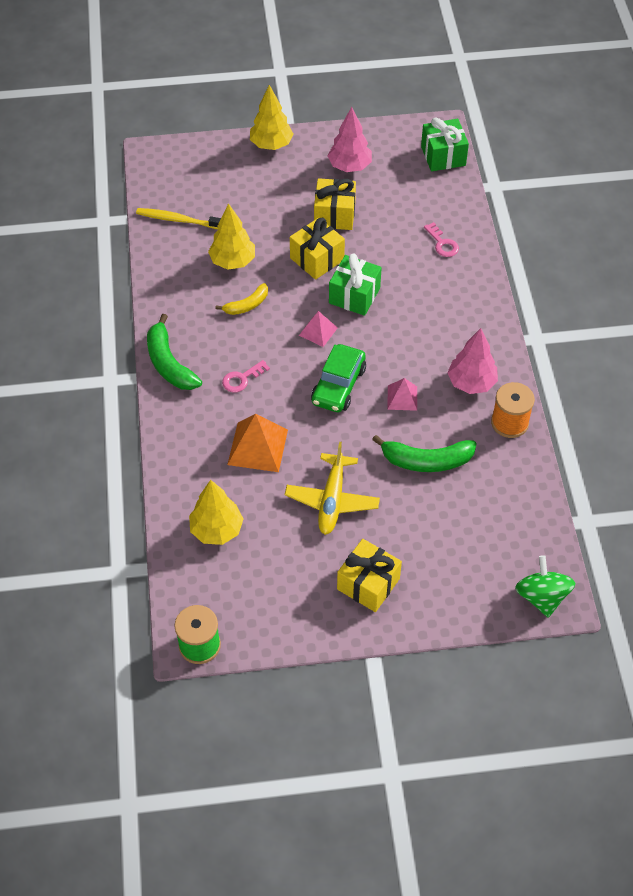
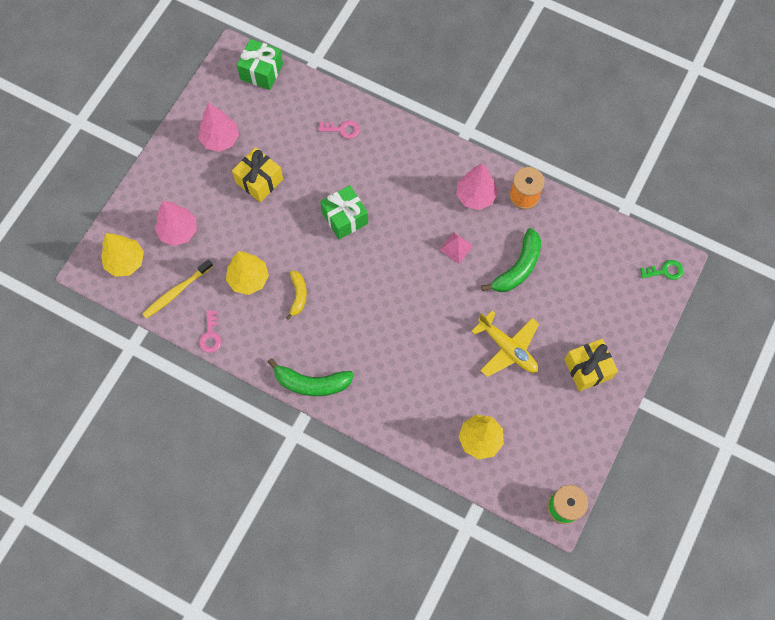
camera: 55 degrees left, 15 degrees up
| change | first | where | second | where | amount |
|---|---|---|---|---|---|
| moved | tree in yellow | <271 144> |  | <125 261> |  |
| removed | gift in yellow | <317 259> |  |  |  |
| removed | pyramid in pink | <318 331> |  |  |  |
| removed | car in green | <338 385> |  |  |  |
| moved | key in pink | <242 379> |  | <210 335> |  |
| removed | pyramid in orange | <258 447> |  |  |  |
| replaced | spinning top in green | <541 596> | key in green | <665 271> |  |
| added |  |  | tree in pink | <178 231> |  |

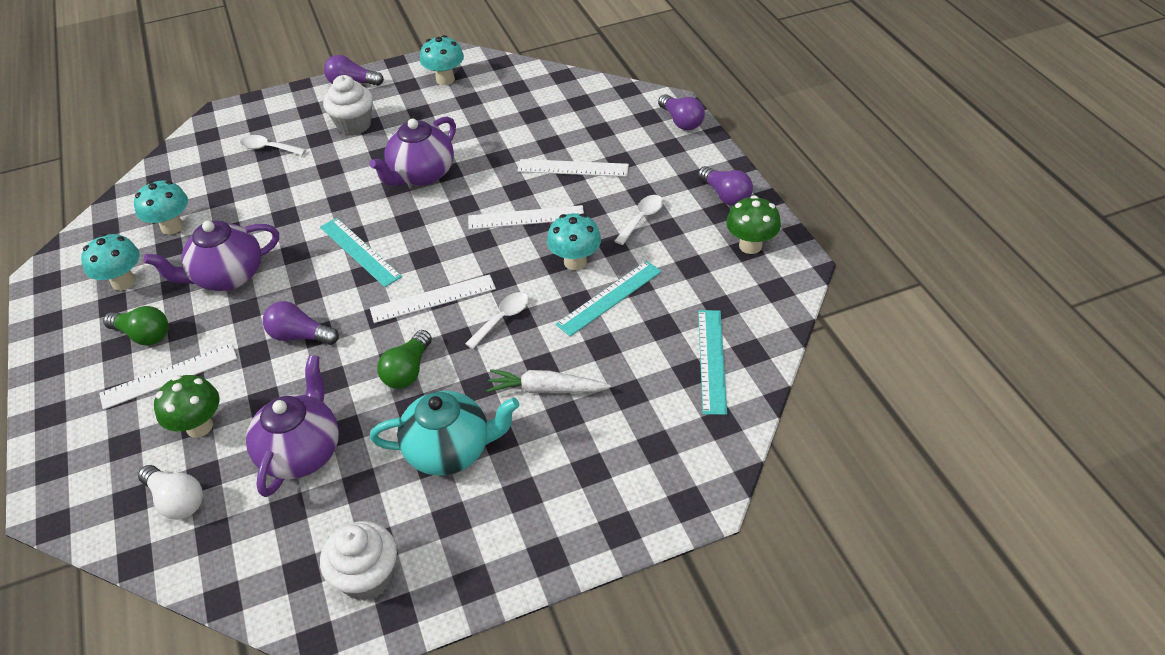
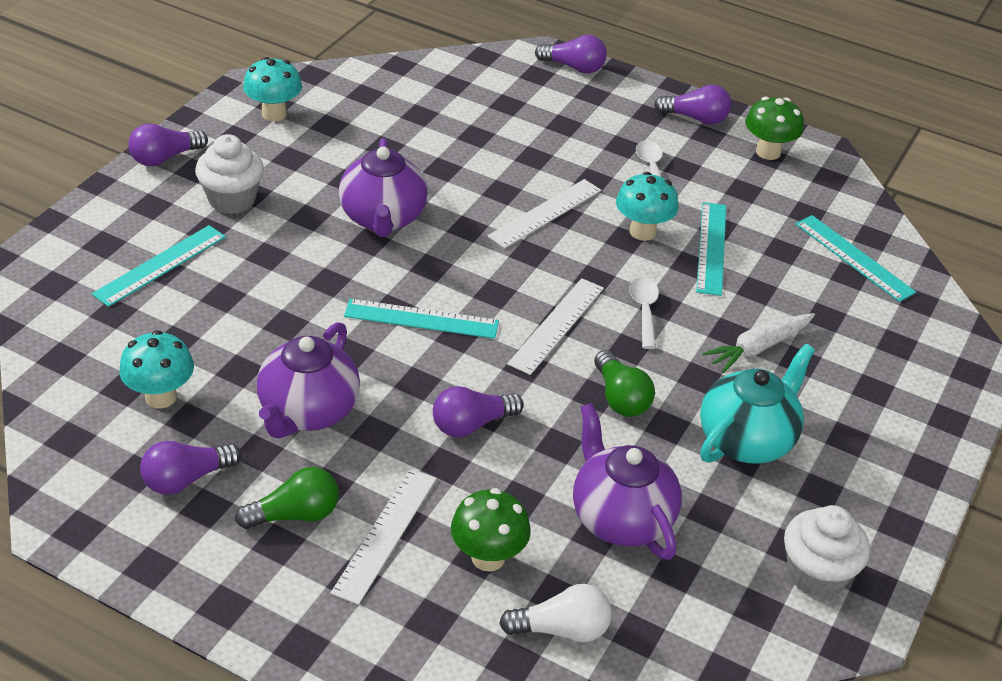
camera: 45 degrees left, 5 degrees down
| change | first | where | second | where | amount |
|---|---|---|---|---|---|
| replaced | spoon in white | <269 148> | ruler in turquoise | <160 265> |  |
| removed | ruler in white | <573 168> |  |  |  |
| replaced | mushroom in turquoise | <123 282> | light bulb in purple | <186 479> |  |

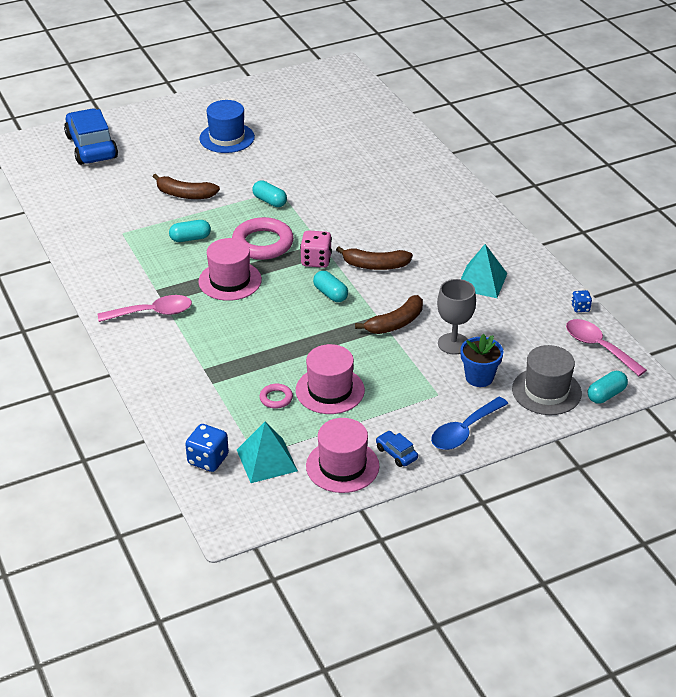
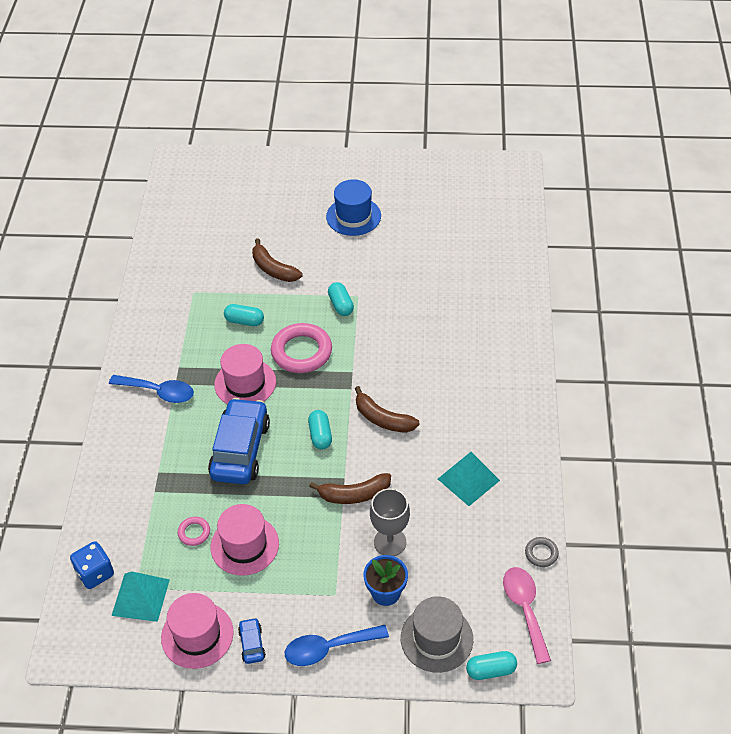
camera: 30 degrees right, 10 degrees up
| change | first | where | second | where | amount |
|---|---|---|---|---|---|
| moved | car in blue | <91 147> |  | <240 450> |  |
| removed | dice in pink | <316 260> |  |  |  |
| replaced | dice in blue | <580 308> | ring in grey | <541 553> |  |
| recoloured | spoon in pink | <153 313> | spoon in blue | <159 392> |  |

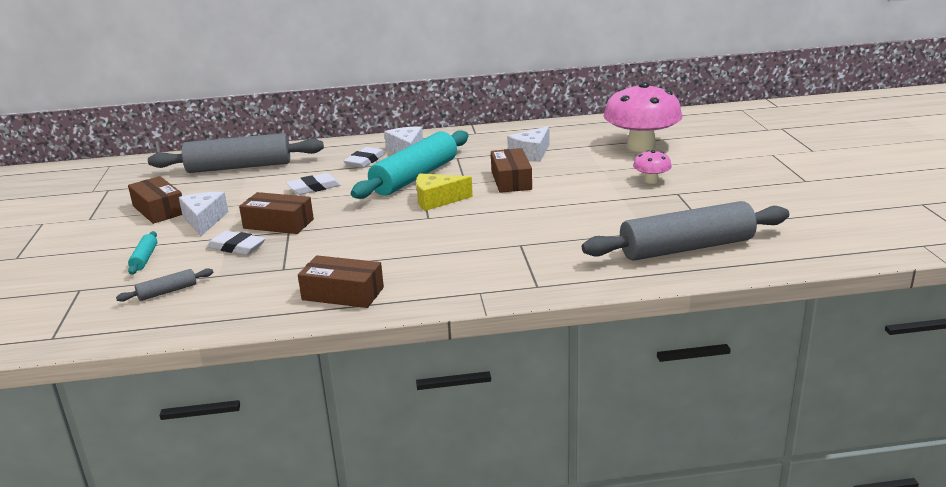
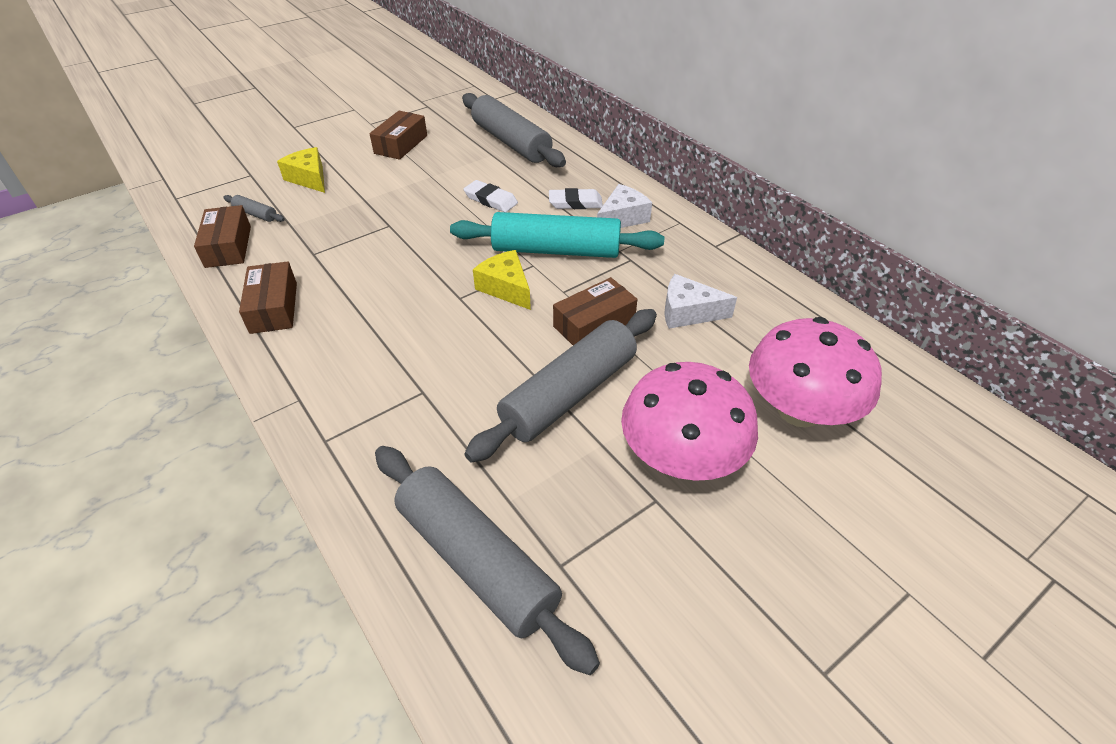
camera: 60 degrees right, 20 degrees up
| change | first | where | second | where | amount |
|---|---|---|---|---|---|
| resized | mushroom in pink | <651 180> |  | <681 457> | x2.22 |
| removed | cheese in white | <204 220> |  |  |  |
| moved | box in brown | <278 224> |  | <228 246> |  |
| replaced | rolling pin in turquoise | <144 259> | cheese in yellow | <309 178> |  |
| removed | eraser in white | <236 247> |  |  |  |
| added |  |  | rolling pin in grey | <569 394> |  |

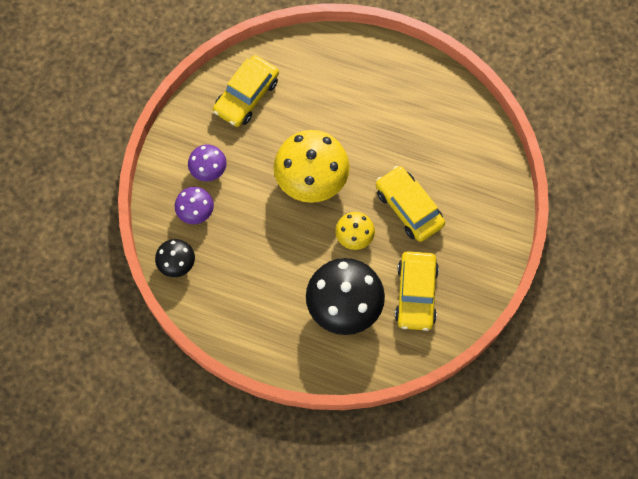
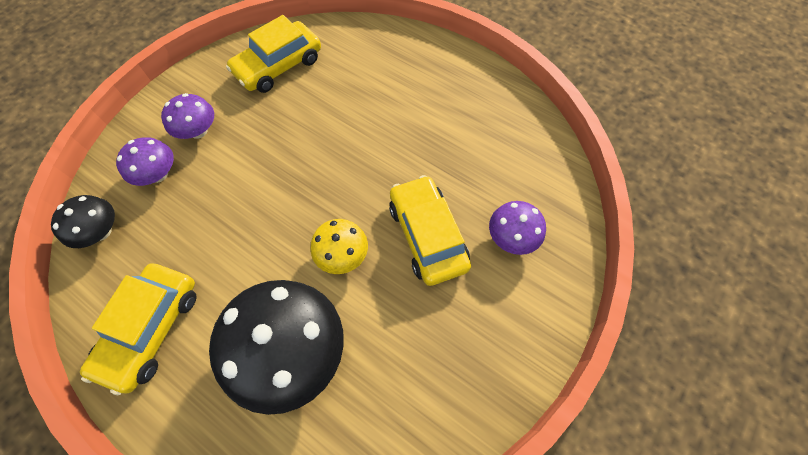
camera: 15 degrees right, 5 degrees down
| change | first | where | second | where | amount |
|---|---|---|---|---|---|
| removed | mushroom in yellow | <311 179> |  |  |  |
| moved | car in yellow | <416 294> |  | <151 329> |  |
| added |  |  | mushroom in purple | <511 237> |  |

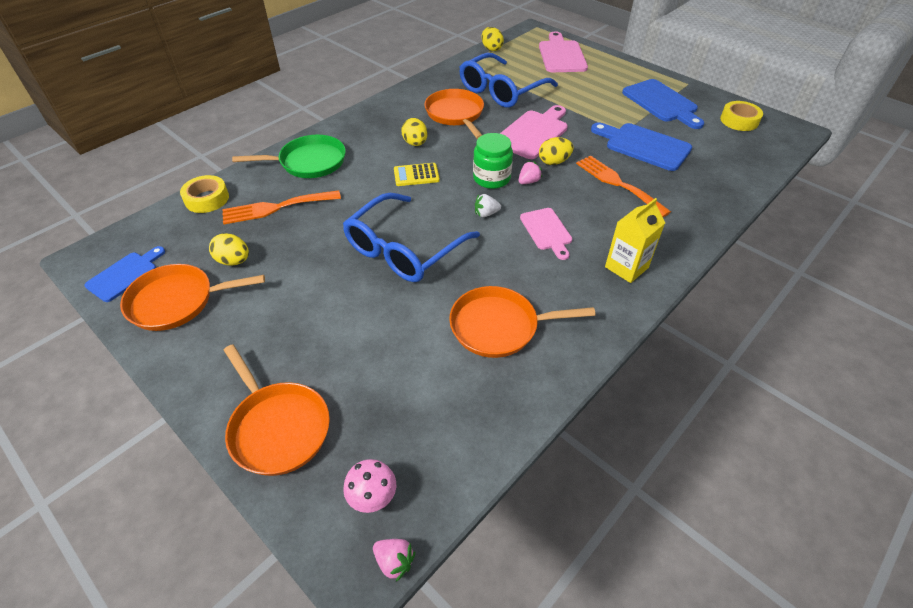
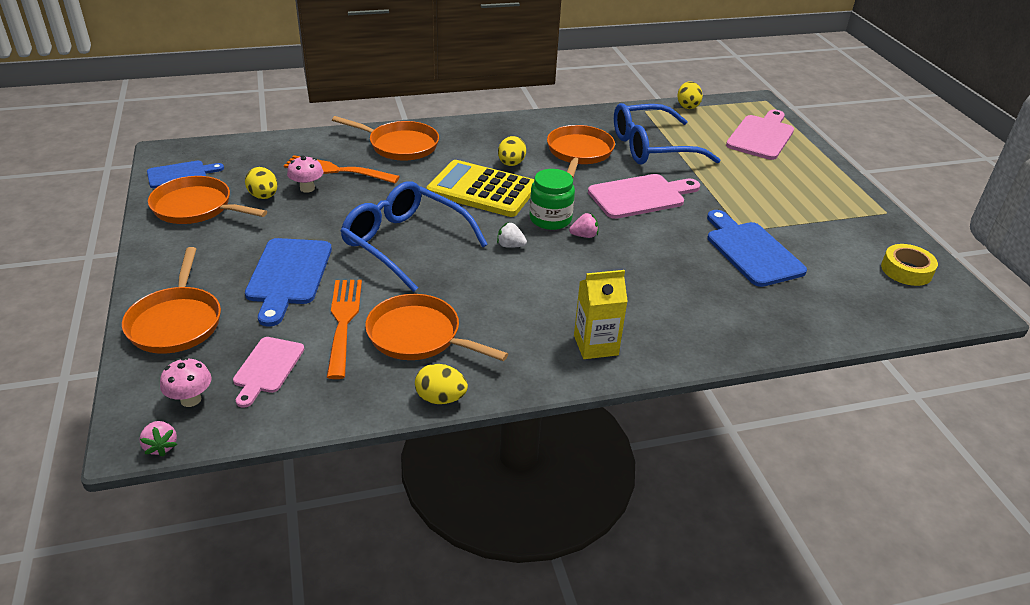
camera: 30 degrees right, 10 degrees down
| change | first | where | second | where | amount |
|---|---|---|---|---|---|
| moved | cutting board in blue | <662 103> |  | <288 276> |  |
| recoloured | pan in green | <309 162> | pan in orange | <400 145> |  |
| moved | egg in yellow | <554 162> |  | <440 398> |  |
| moved | fork in orange | <618 183> |  | <343 322> |  |
| resized | calculator in yellow | <416 175> |  | <482 190> | x2.03 |
| removed | tape in yellow | <207 199> |  |  |  |
| turned | glasses in blue | <404 249> |  | <405 243> | 60 degrees clockwise |
| moved | cutting board in pink | <547 231> |  | <267 368> |  |
| added |  |  | mushroom in pink | <307 188> |  |

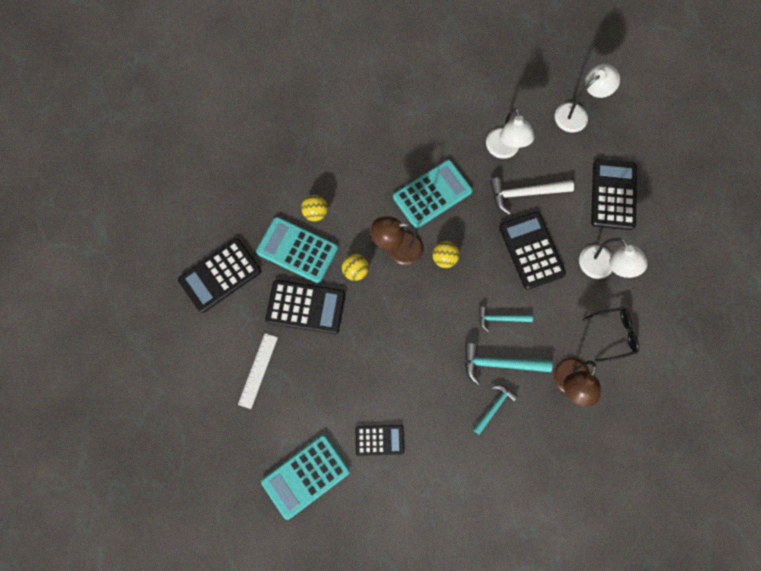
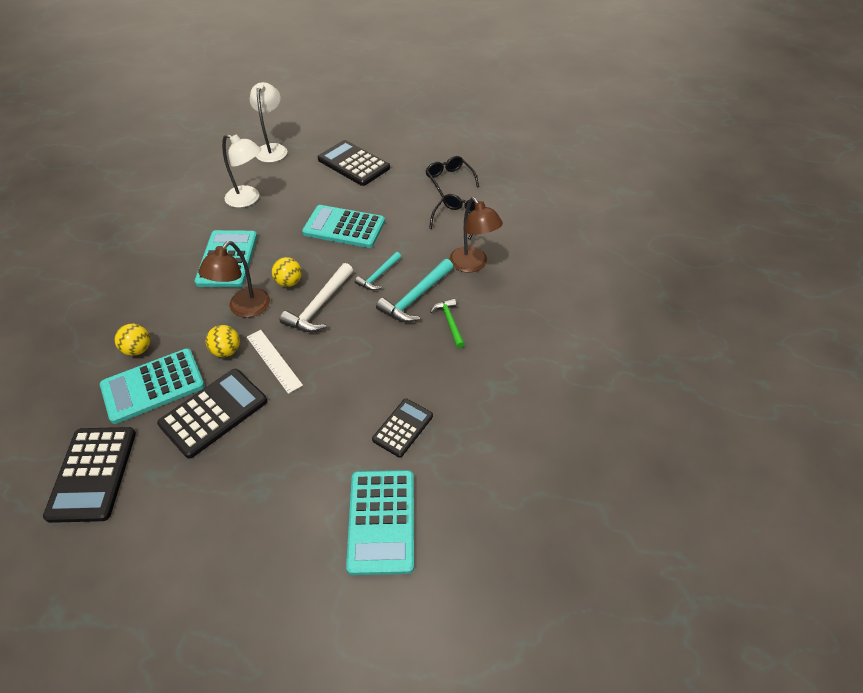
camera: 55 degrees left, 25 degrees down
| change | first | where | second | where | amount |
|---|---|---|---|---|---|
| moved | hammer in white | <525 193> |  | <319 306> |  |
| recoloured | calculator in black | <531 250> | calculator in turquoise | <344 227> |  |
| removed | lamp in white | <601 268> |  |  |  |
| moved | ruler in white | <258 370> |  | <274 360> |  |
| recoloured | hammer in turquoise | <494 407> | hammer in green | <450 322> |  |
| added |  |  | glasses in black | <449 180> |  |

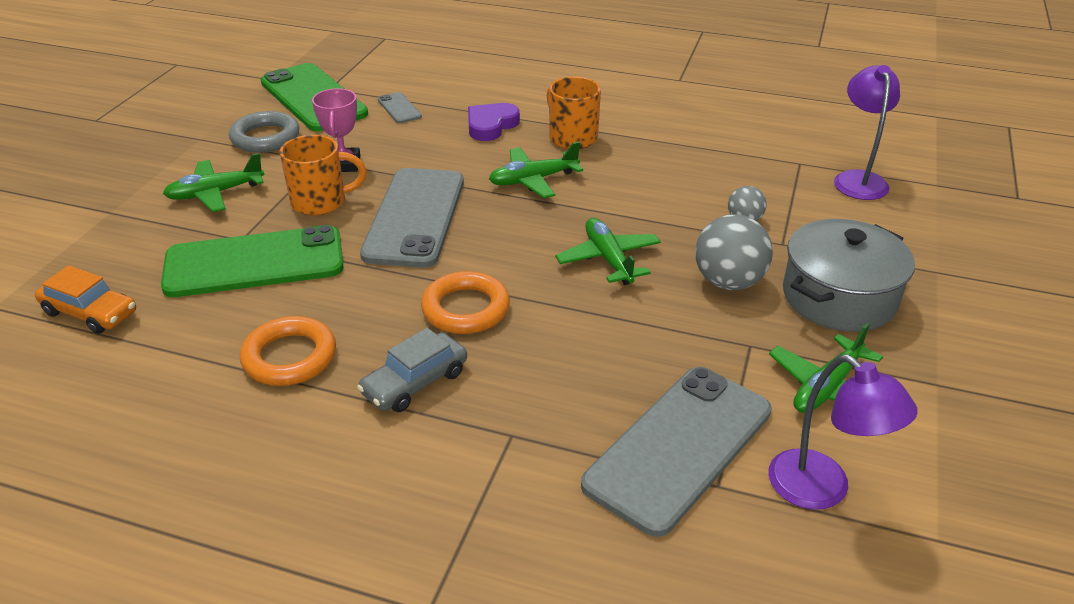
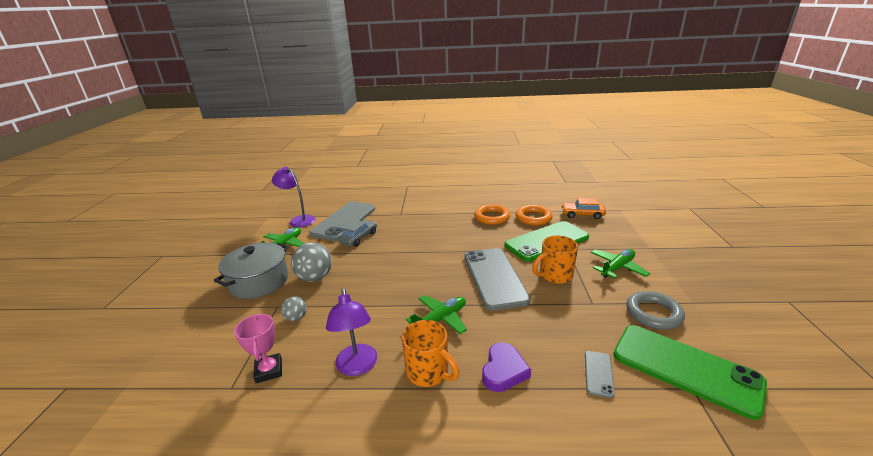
camera: 165 degrees right, 10 degrees down
| change | first | where | second | where | amount |
|---|---|---|---|---|---|
| moved | lamp in purple | <858 179> |  | <357 367> |  |
| moved | trophy in pink | <344 164> |  | <269 370> |  |
| turned | phone in grey | <399 108> |  | <598 373> | 60 degrees clockwise |
| removed | plane in green | <608 259> |  |  |  |
| moved | ring in orange | <466 309> |  | <533 218> |  |
| moved | car in grey | <415 382> |  | <359 238> |  |

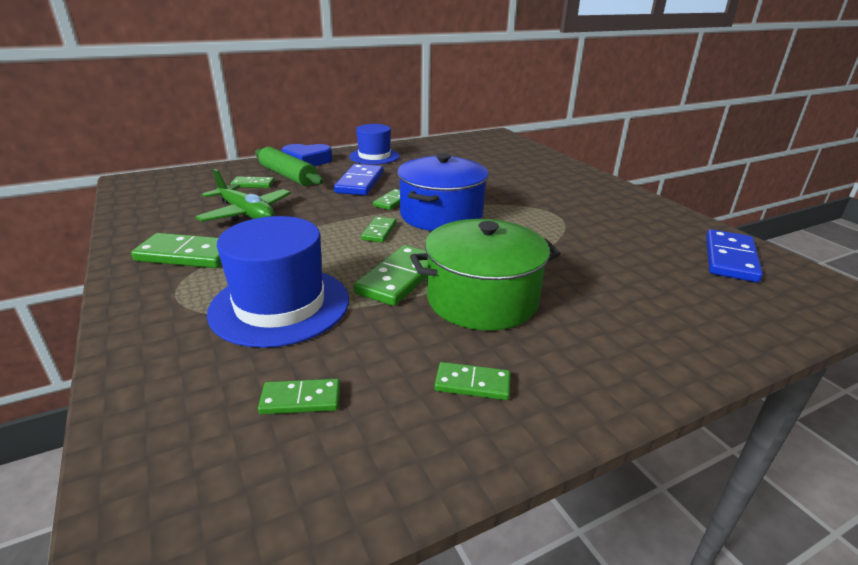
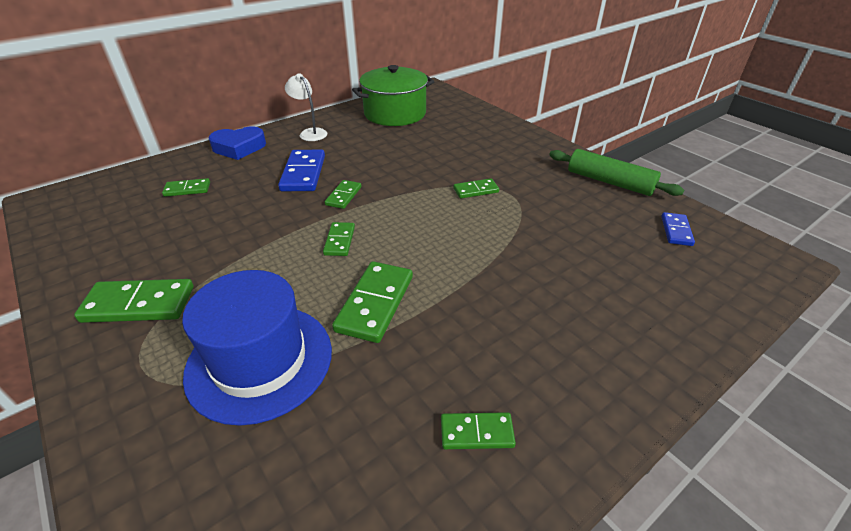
camera: 10 degrees left, 10 degrees up
| change | first | where | second | where | amount |
|---|---|---|---|---|---|
| replaced | hat in blue | <374 156> | lamp in white | <310 133> |  |
| moved | rolling pin in green | <288 176> |  | <609 182> |  |
| removed | pot in blue | <441 215> |  |  |  |
| removed | plane in green | <246 213> |  |  |  |
| moved | pot in green | <482 299> |  | <395 113> |  |
| resized | domino in blue | <730 259> |  | <676 231> | x0.58 |
| moved | domino in green | <301 399> |  | <476 190> |  |

